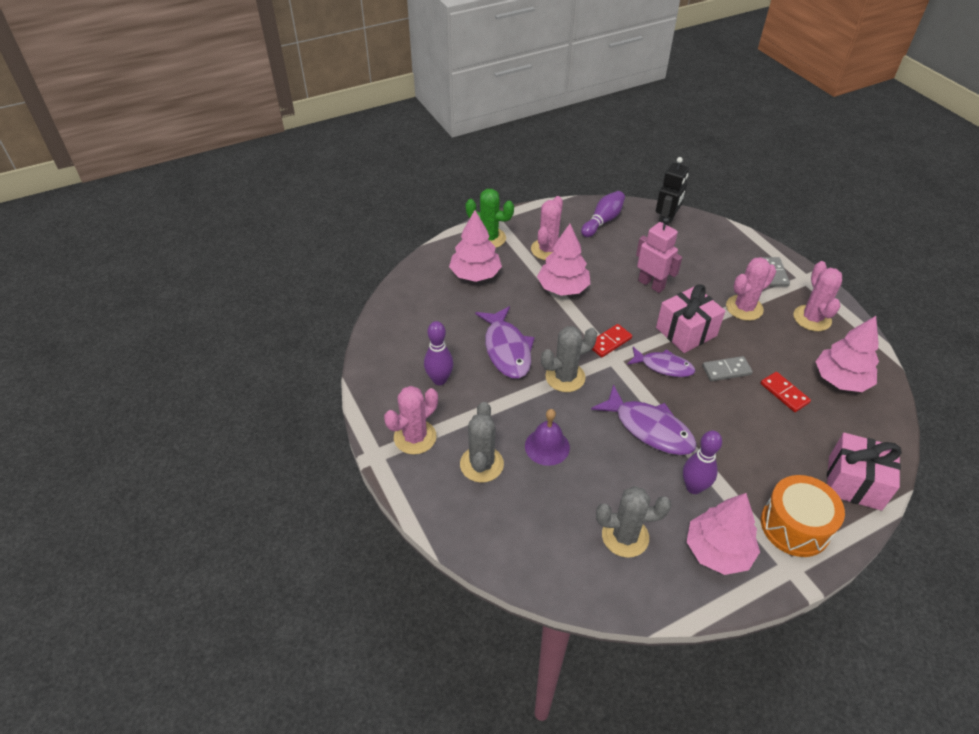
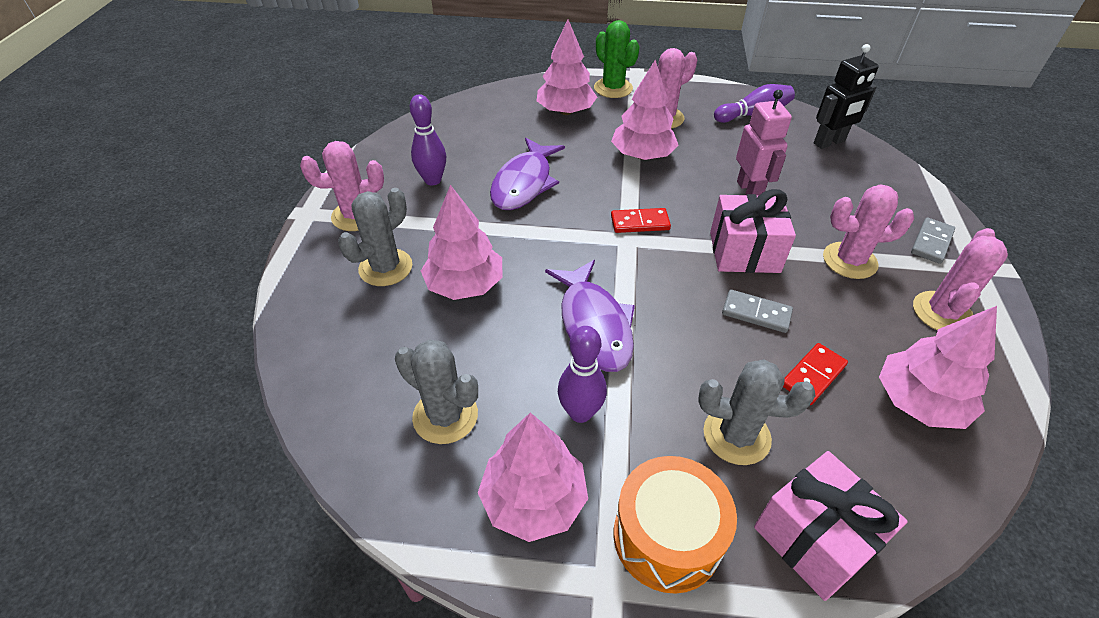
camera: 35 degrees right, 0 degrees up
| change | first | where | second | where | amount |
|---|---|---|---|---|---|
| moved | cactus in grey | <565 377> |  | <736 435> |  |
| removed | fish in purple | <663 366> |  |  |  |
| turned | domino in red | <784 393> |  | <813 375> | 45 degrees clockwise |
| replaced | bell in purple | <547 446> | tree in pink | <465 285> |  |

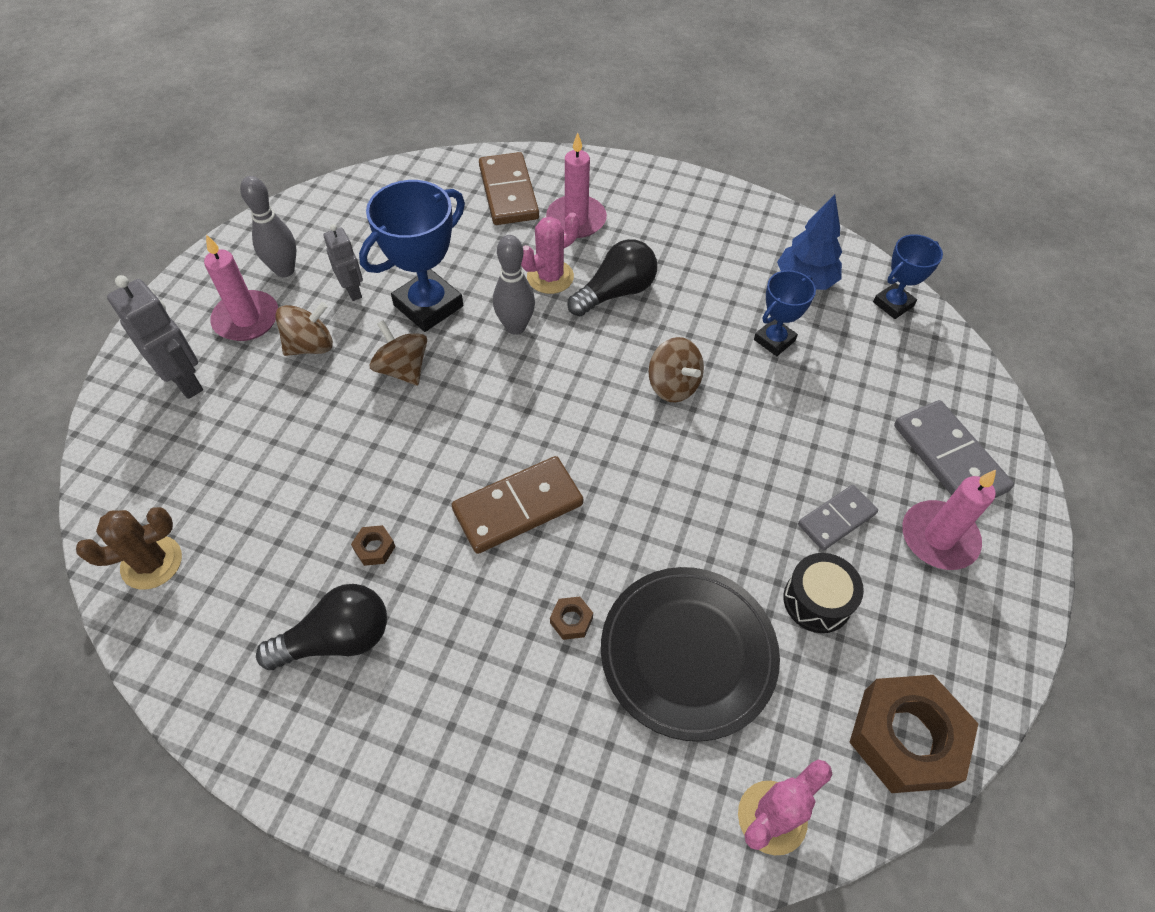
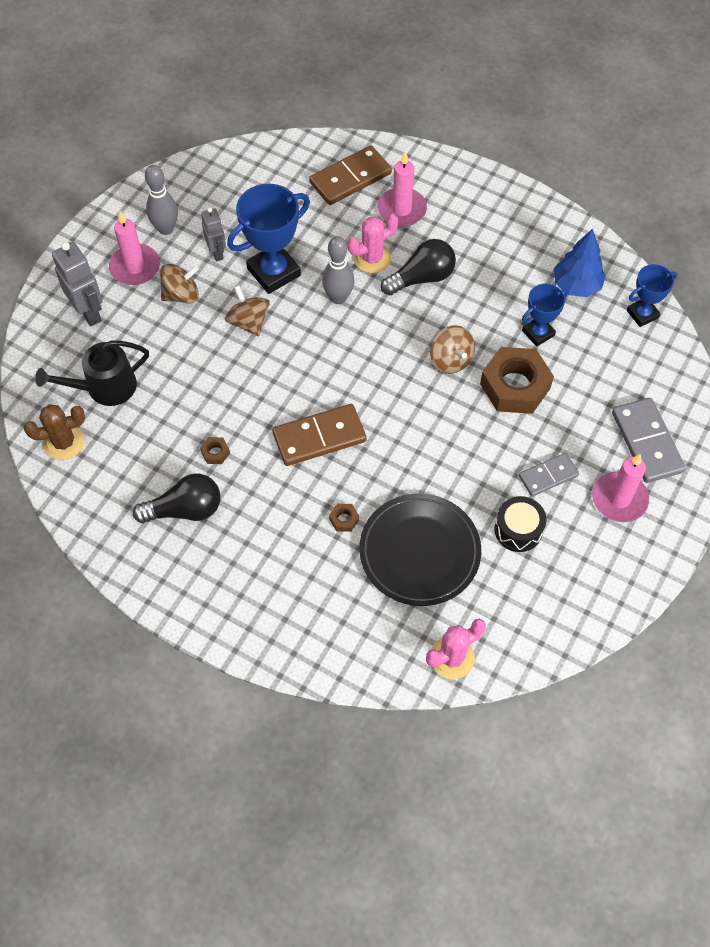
camera: 10 degrees right, 5 degrees up
| change | first | where | second | where | amount |
|---|---|---|---|---|---|
| turned | domino in brown | <508 192> |  | <350 178> | 60 degrees clockwise |
| moved | nut in brown | <905 738> |  | <515 386> |  |
| added |  |  | watering can in black | <105 387> |  |

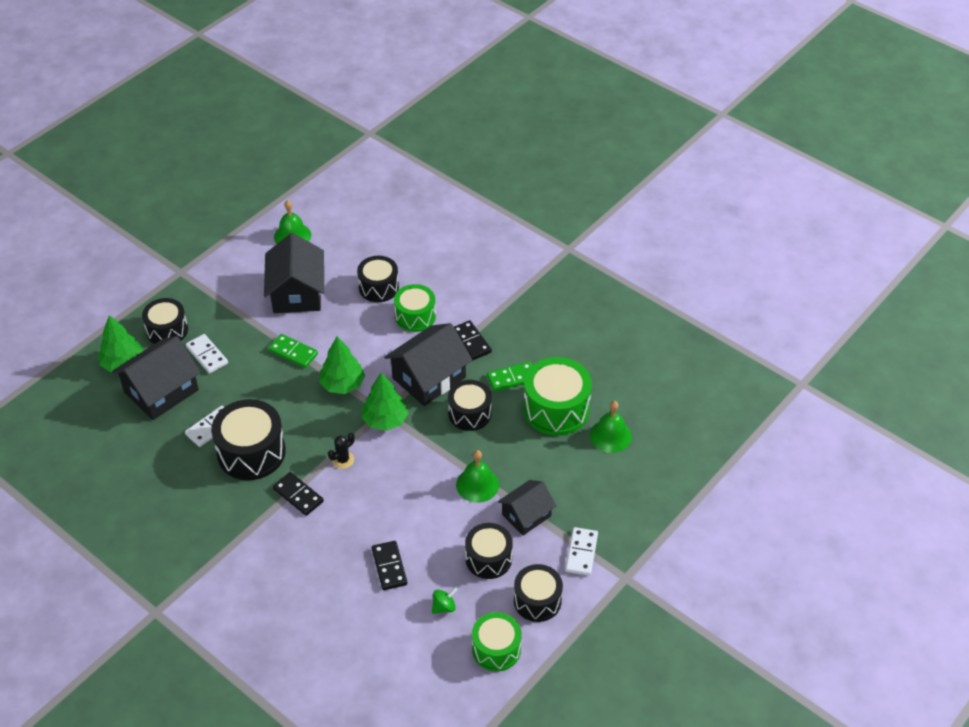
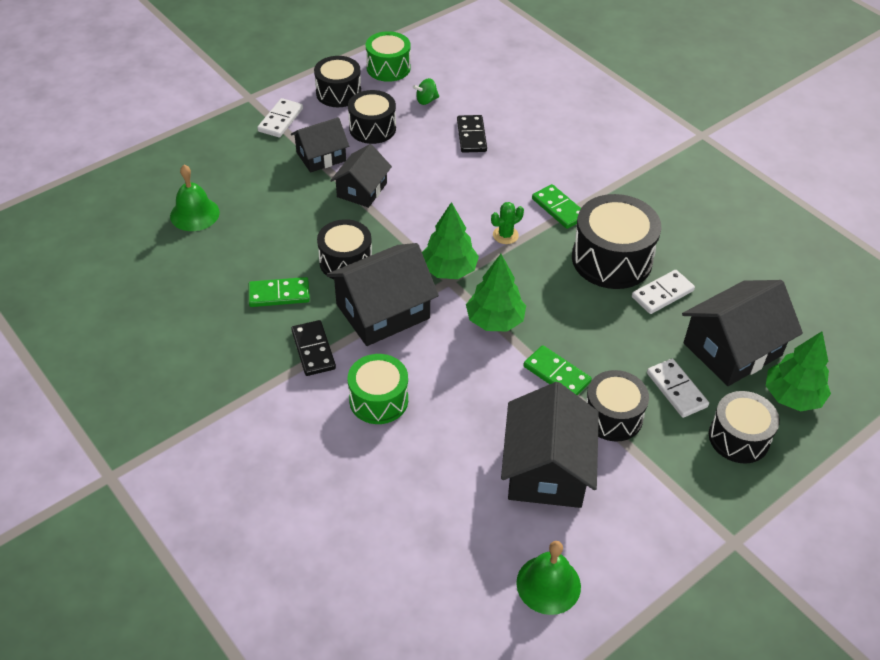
camera: 170 degrees left, 0 degrees up
| change | first | where | second | where | amount |
|---|---|---|---|---|---|
| moved | drum in black | <378 287> |  | <612 416> |  |
| removed | drum in green | <556 409> |  |  |  |
| recoloured | cactus in black | <343 460> | cactus in green | <505 235> |  |
| replaced | bell in green | <477 484> | house in black | <362 190> |  |
| recoloured | domino in black | <298 495> | domino in green | <559 208> |  |

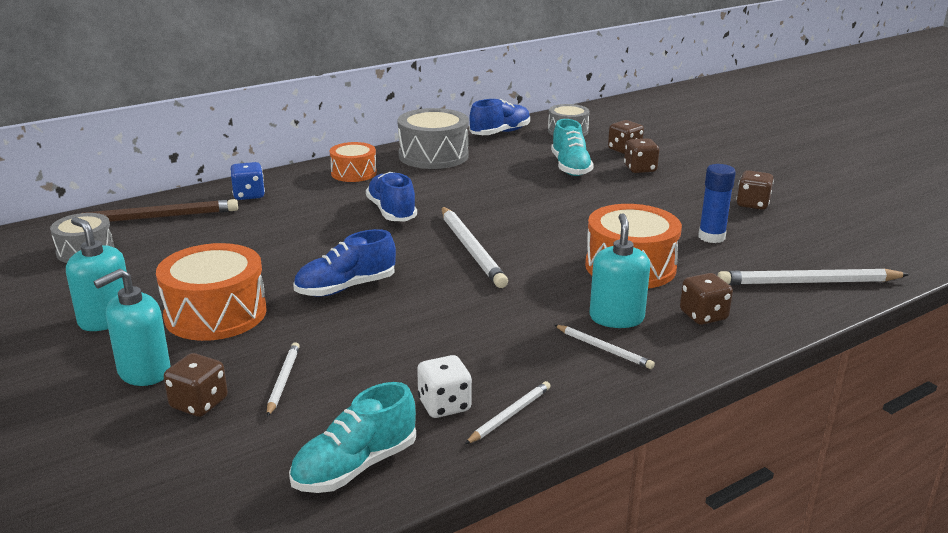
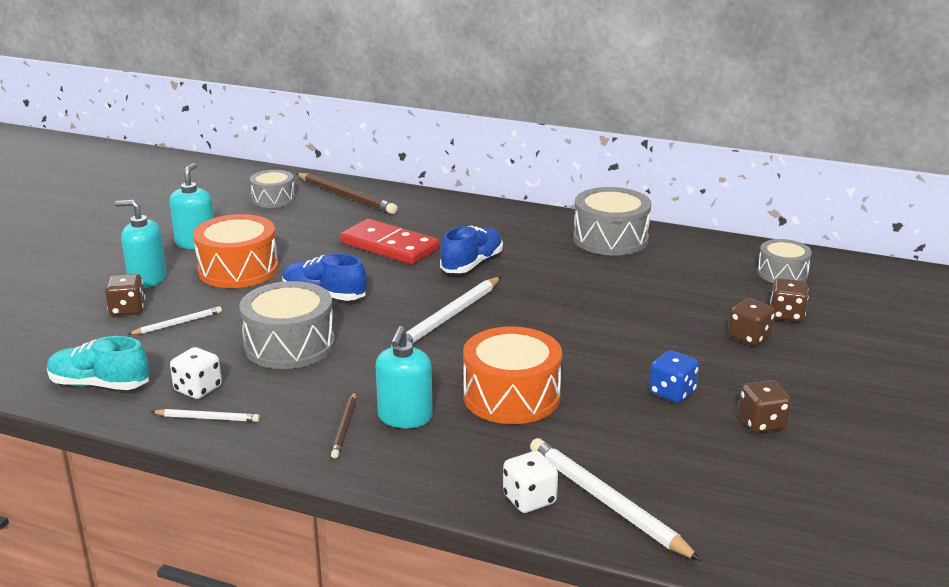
camera: 55 degrees right, 0 degrees up
| change | first | where | second | where | amount |
|---|---|---|---|---|---|
| removed | shoe in blue | <500 133> |  |  |  |
| removed | shoe in turquoise | <570 167> |  |  |  |
| removed | drum in orange | <354 173> |  |  |  |
| moved | dice in blue | <249 195> |  | <672 393> |  |
| removed | glue stick in blue | <711 237> |  |  |  |
| turned | soap dispenser in turquoise | <616 318> |  | <405 417> | 135 degrees clockwise |
| removed | dice in brown | <703 316> |  |  |  |
| recoloured | pencil in white | <603 349> | pencil in brown | <345 427> |  |
| added |  |  | domino in red | <389 246> |  |
| added |  |  | drum in grey | <289 345> |  |
| added |  |  | dice in white | <529 499> |  |

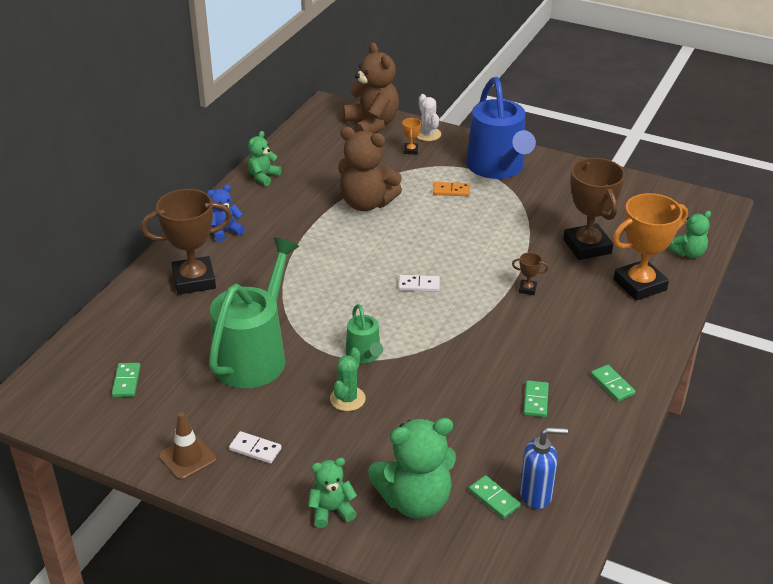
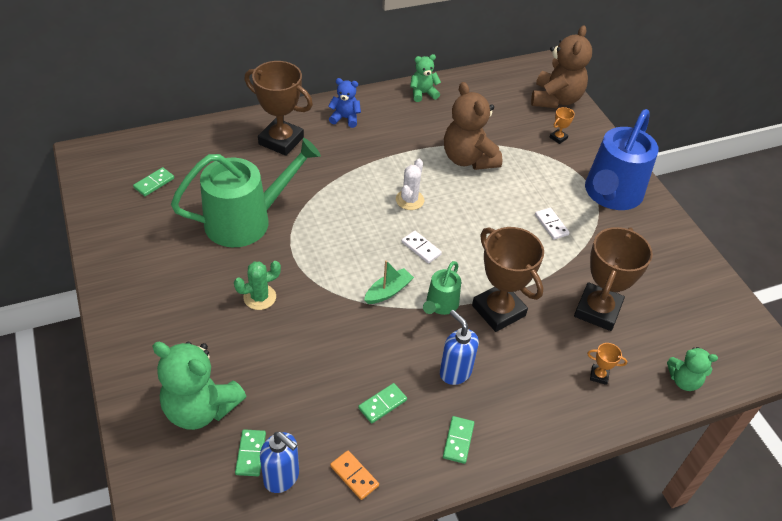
camera: 40 degrees right, 10 degrees up
| change | first | where | second | where | amount |
|---|---|---|---|---|---|
| moved | cactus in white | <428 134> |  | <409 200> |  |
| moved | domino in orange | <451 191> |  | <354 476> |  |
| resized | trophy in orange | <640 285> |  | <599 375> | x0.41 |
| resized | trophy in brown | <527 289> |  | <498 310> | x2.44 |
| moved | watering can in green | <364 354> |  | <440 305> |  |
| removed | traffic cone in brown | <187 458> |  |  |  |
| moved | domino in white | <255 449> |  | <551 225> |  |
| removed | teddy bear in green | <331 510> |  |  |  |
| added |  |  | boat in green | <388 291> |  |
| added |  |  | soap dispenser in blue | <455 372> |  |

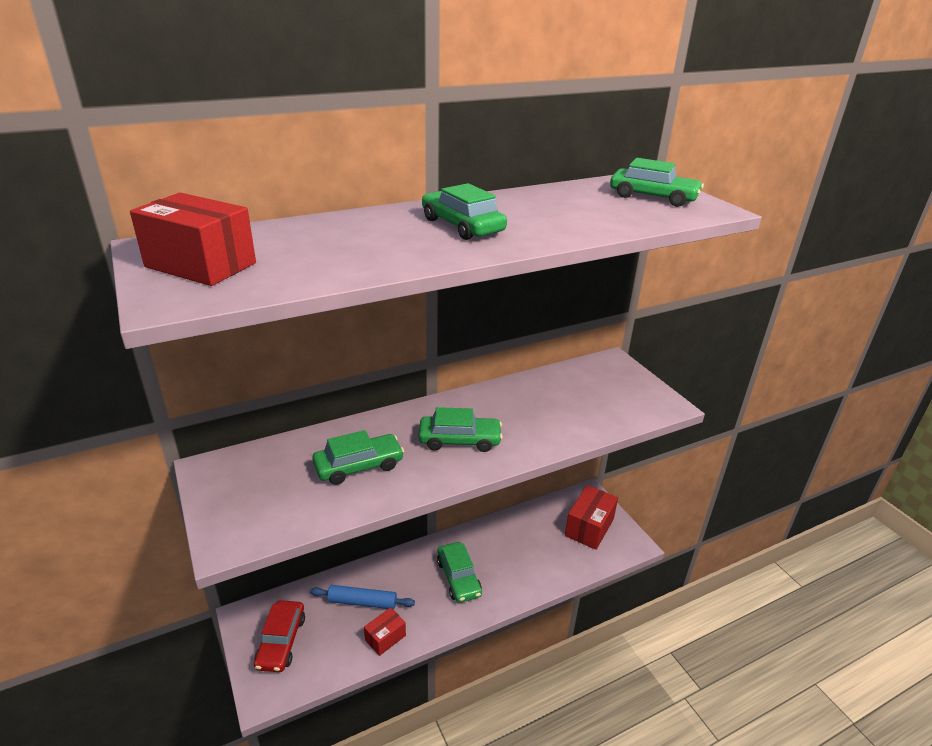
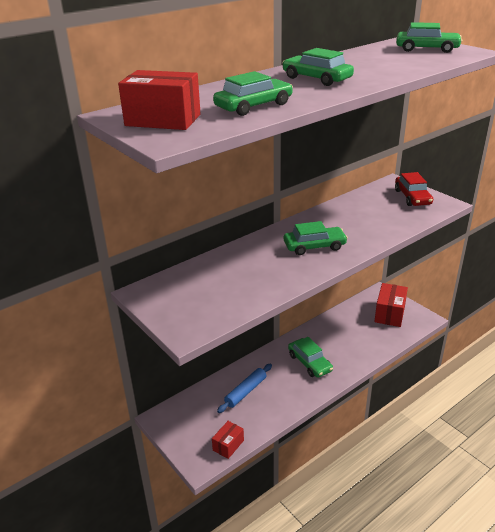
camera: 10 degrees left, 0 degrees up
| change | first | where | second | where | amount |
|---|---|---|---|---|---|
| moved | car in green | <359 466> |  | <253 106> |  |
| turned | rolling pin in blue | <362 602> |  | <245 391> | 45 degrees counterclockwise |
| moved | car in red | <281 641> |  | <412 197> |  |
| moved | box in red | <385 638> |  | <228 445> |  |

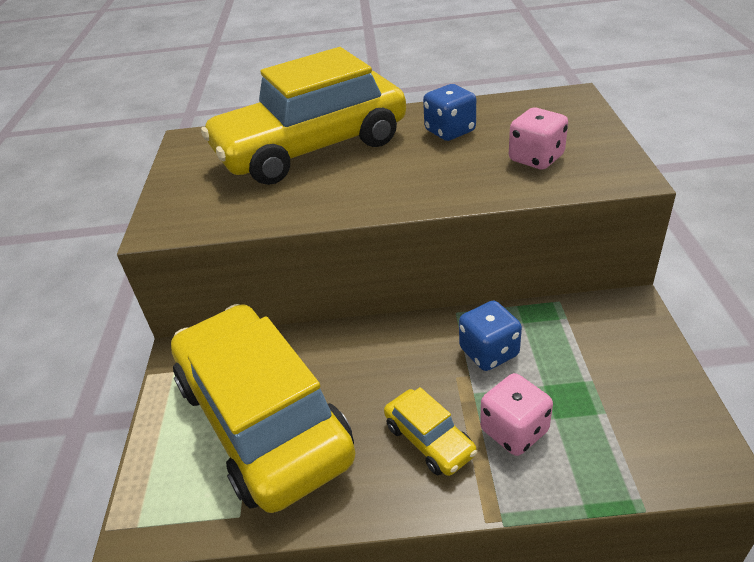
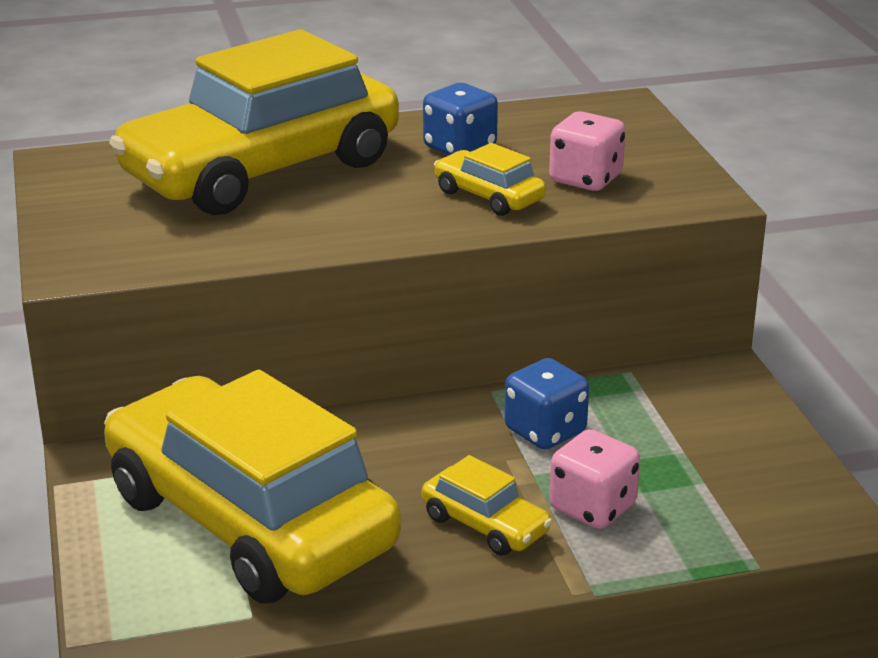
camera: 15 degrees left, 10 degrees down
| change | first | where | second | where | amount |
|---|---|---|---|---|---|
| added |  |  | car in yellow | <488 196> |  |

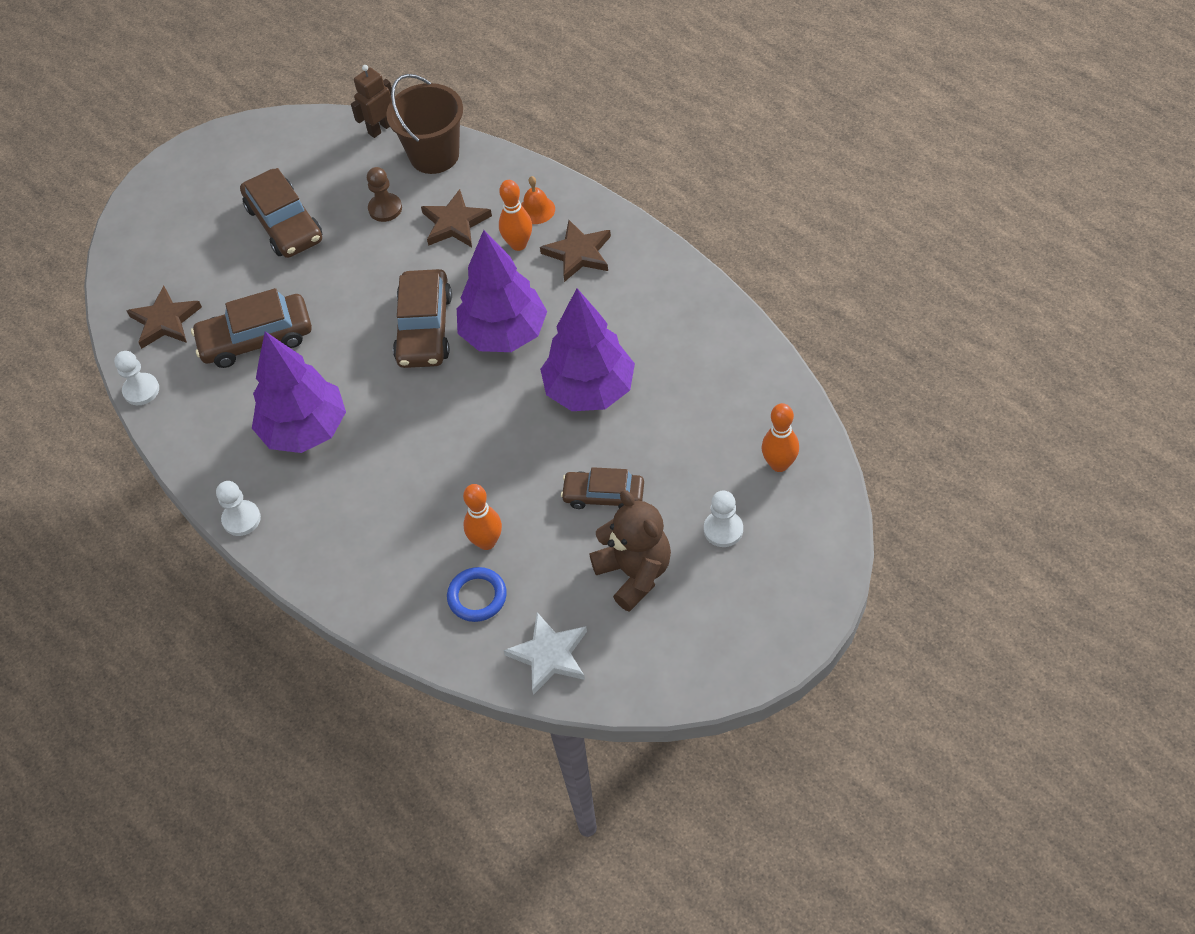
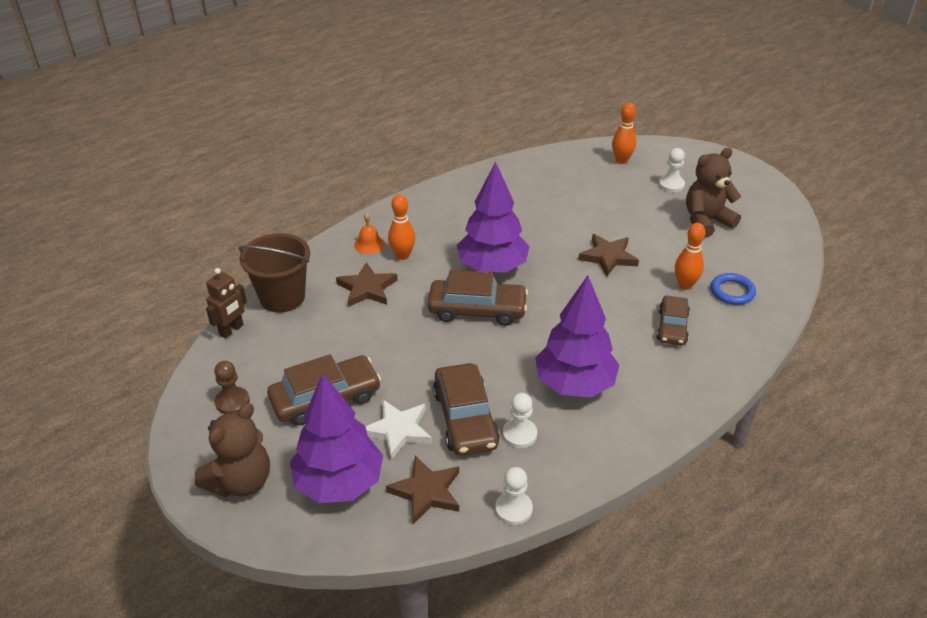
camera: 90 degrees left, 15 degrees down
| change | first | where | second | where | amount |
|---|---|---|---|---|---|
| turned | robot in brown | <380 128> |  | <231 330> | 105 degrees counterclockwise |
| moved | pawn in brown | <385 209> |  | <232 402> |  |
| moved | star in brown | <578 253> |  | <608 257> |  |
| moved | tree in purple | <590 390> |  | <339 483> |  |
| moved | car in brown | <603 495> |  | <672 327> |  |
| moved | pawn in white | <241 519> |  | <519 434> |  |
| moved | star in white | <549 655> |  | <398 430> |  |
| added |  |  | teddy bear in brown | <241 481> |  |

